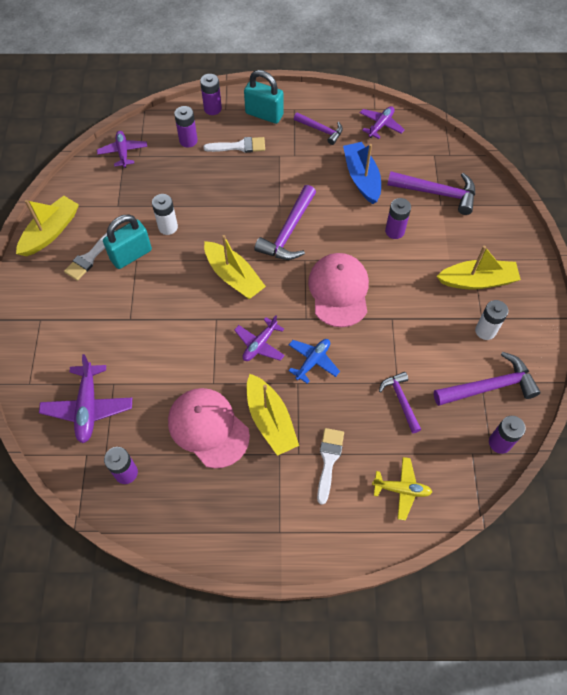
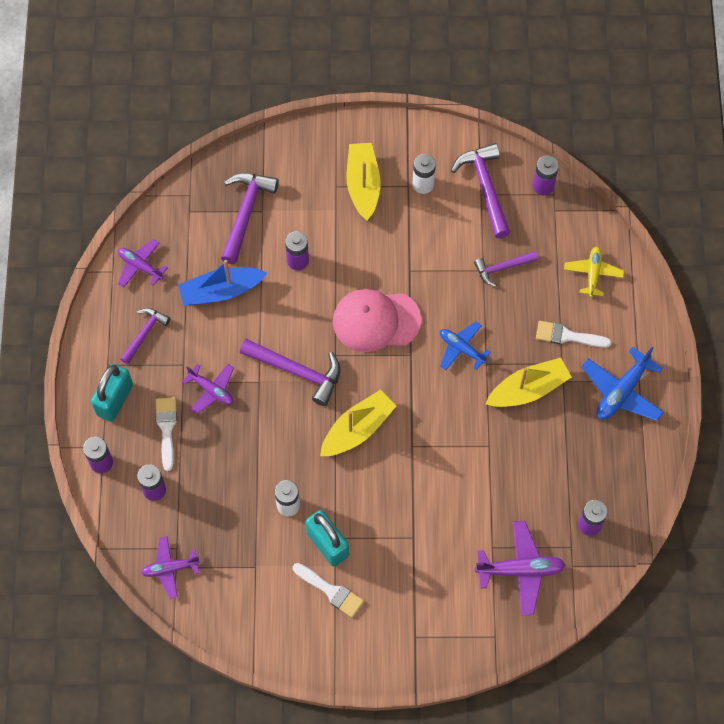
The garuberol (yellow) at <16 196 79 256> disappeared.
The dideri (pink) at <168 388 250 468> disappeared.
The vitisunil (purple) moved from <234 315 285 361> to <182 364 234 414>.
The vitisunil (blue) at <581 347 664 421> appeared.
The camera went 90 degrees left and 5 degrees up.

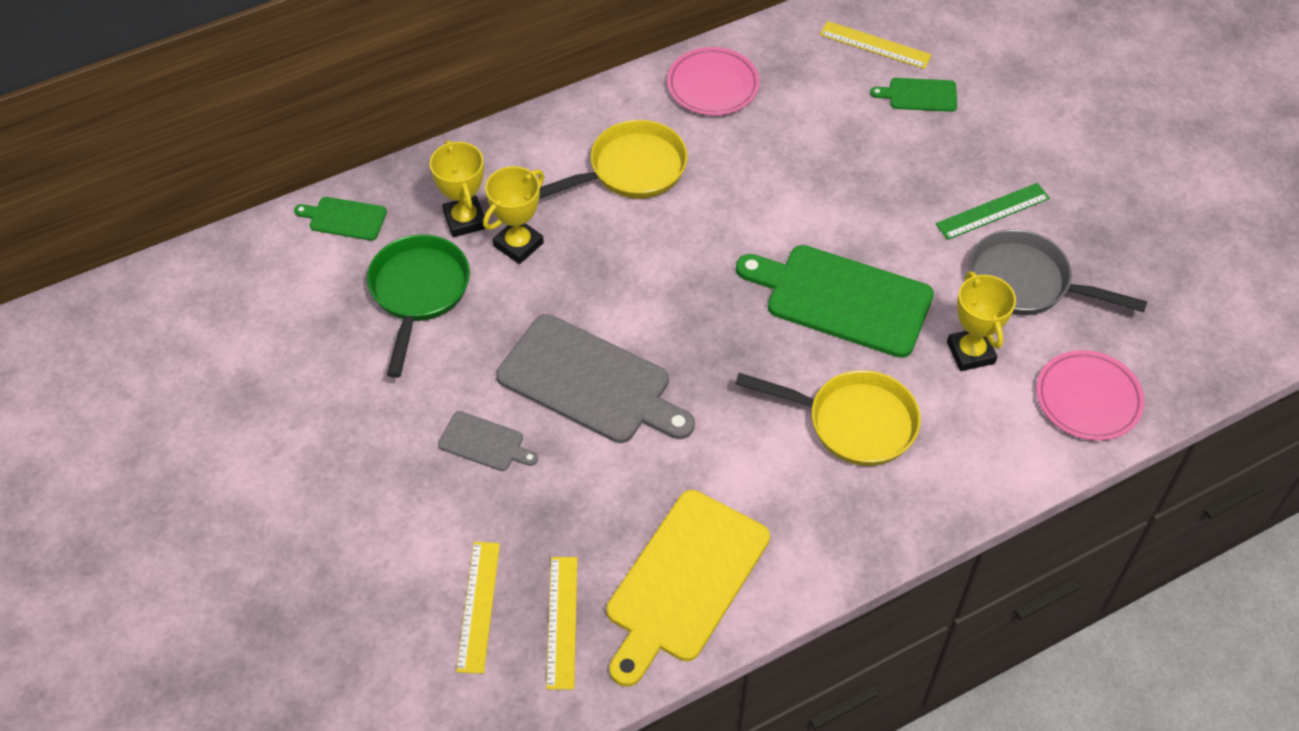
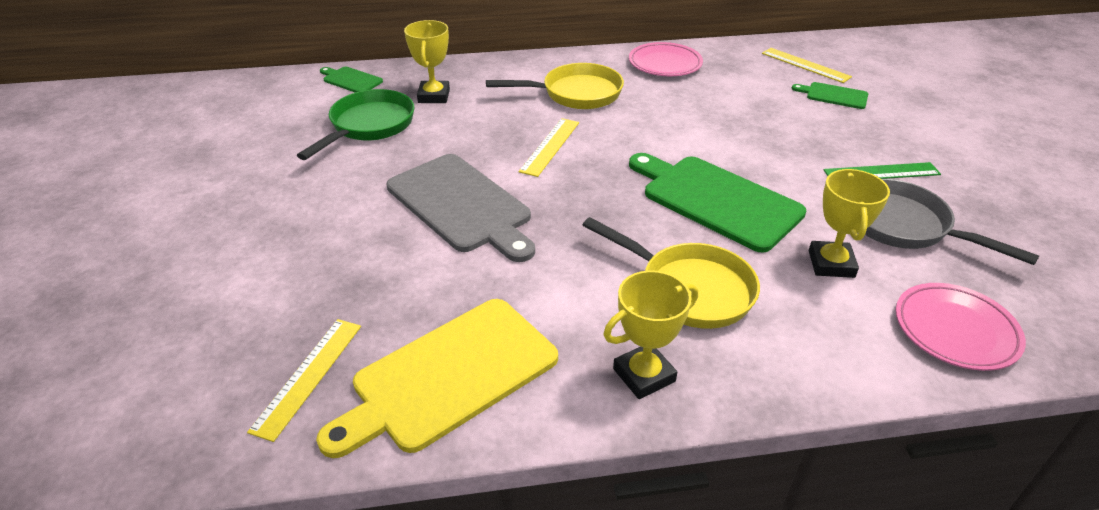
The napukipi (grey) at <438 411 538 471> disappeared.
The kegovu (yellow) moved from <456 542 500 674> to <519 118 579 177>.
The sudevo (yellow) moved from <483 166 544 264> to <604 270 698 399>.
The camera went 20 degrees right and 15 degrees down.

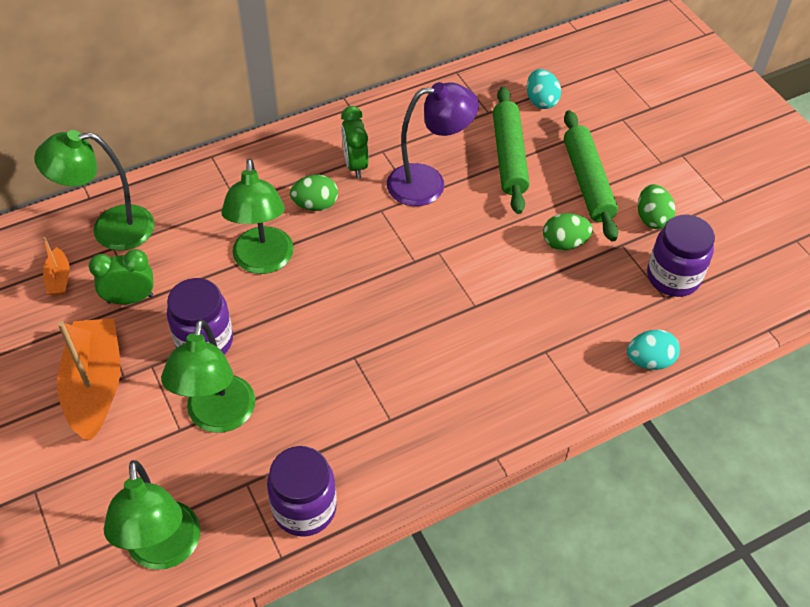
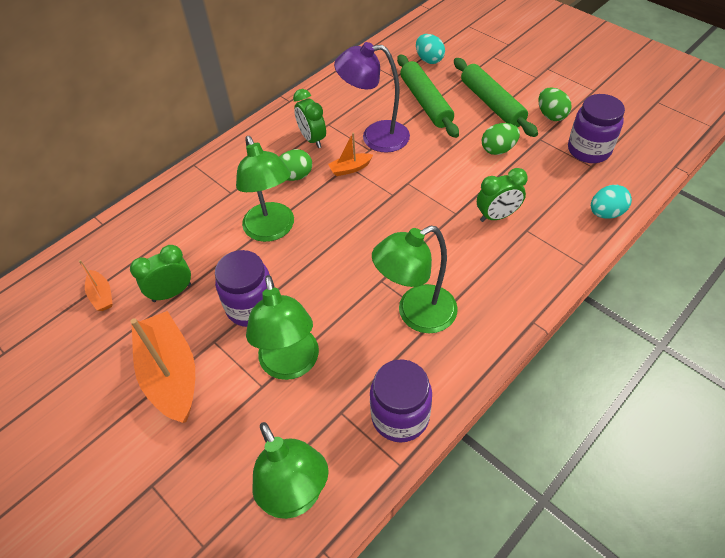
The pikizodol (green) moved from <34 130 155 250> to <372 226 458 333>.
The pikizodol (purple) at <387 82 479 206> turned 150 degrees counterclockwise.
The garuberol (orange) at <328 133 373 176> appeared.
The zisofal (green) at <477 168 528 222> appeared.
The camera went 15 degrees left and 0 degrees up.

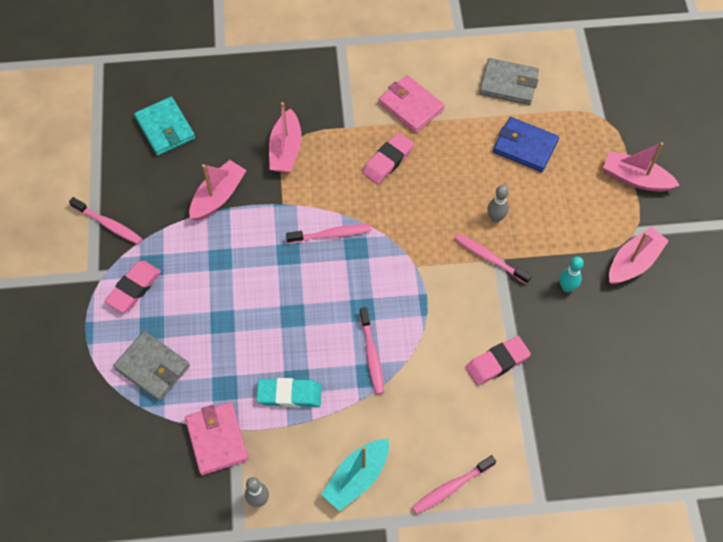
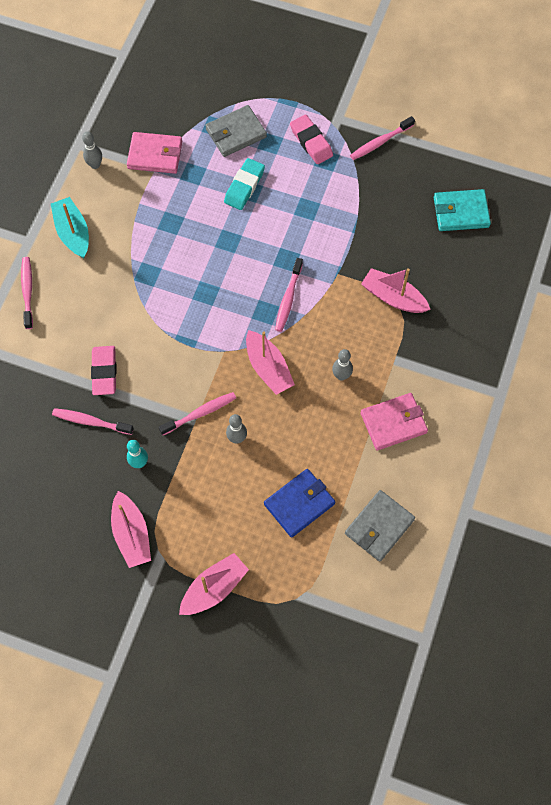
The garuberol (pink) moved from <189 160 247 221> to <246 330 295 395>.
The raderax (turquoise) moved from <256 378 322 408> to <224 158 265 210>.
The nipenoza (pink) moved from <359 307 384 394> to <52 408 134 435>.
The raderax (pink) at <362 132 414 184> was replaced by the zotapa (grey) at <332 349 353 381>.
The camera went 115 degrees right and 5 degrees up.

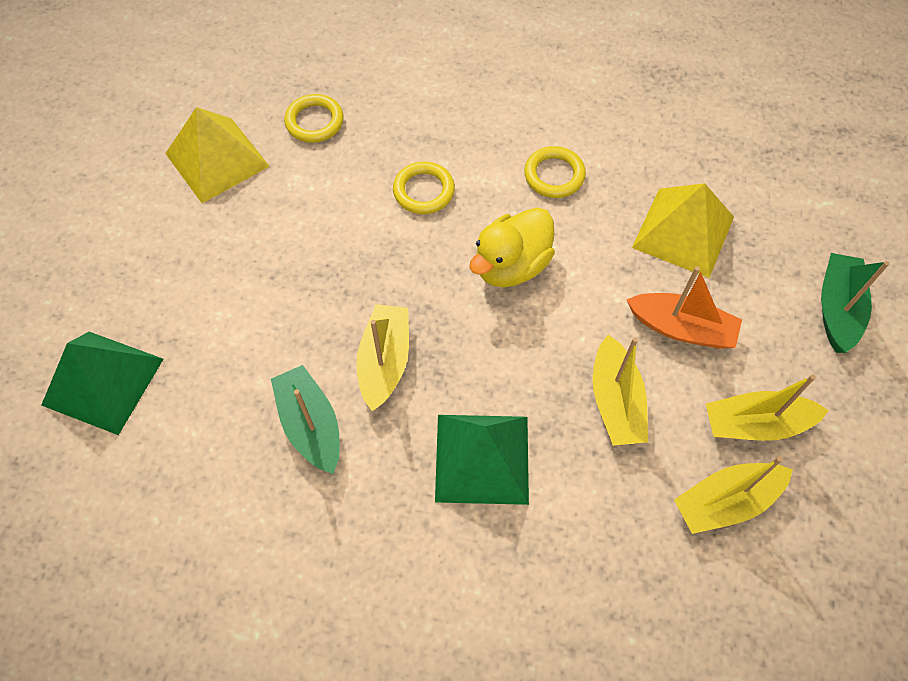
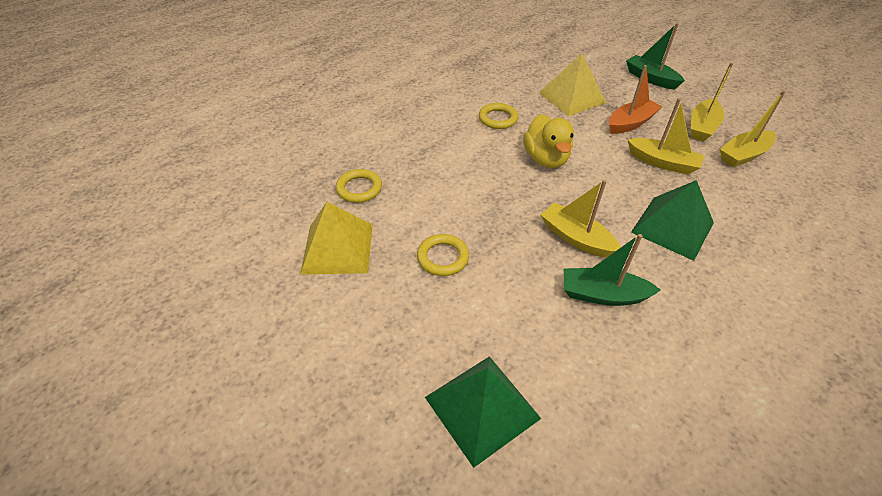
The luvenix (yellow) moved from <393 161 455 214> to <417 234 469 276>.
The garuberol (yellow) at <674 456 793 534> turned 45 degrees clockwise.
The camera went 55 degrees left and 15 degrees down.

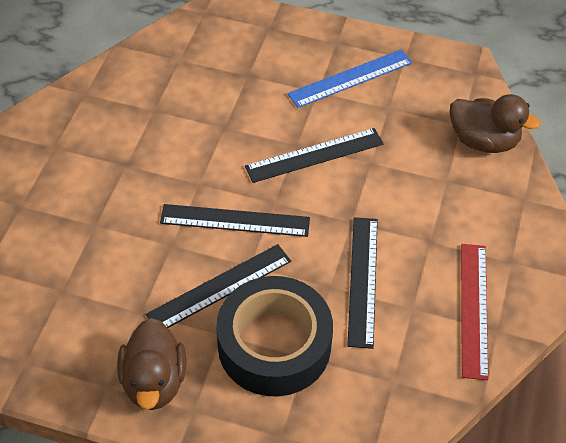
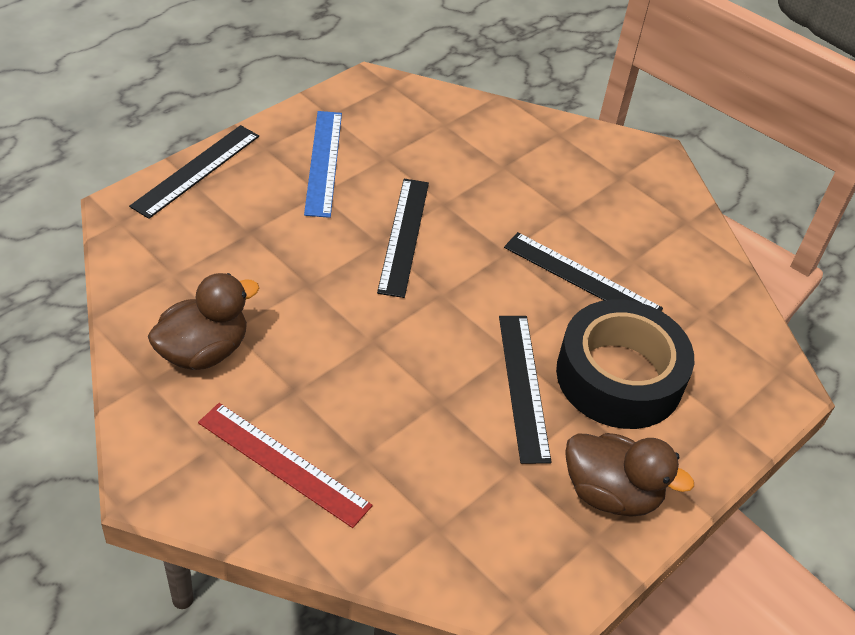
The kegovu (black) moved from <160 204 310 237> to <129 125 259 219>.
The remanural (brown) moved from <450 94 541 153> to <148 273 259 370>.
The kegovu (red) moved from <461 244 489 380> to <198 403 373 528>.
The camera went 65 degrees left and 5 degrees down.

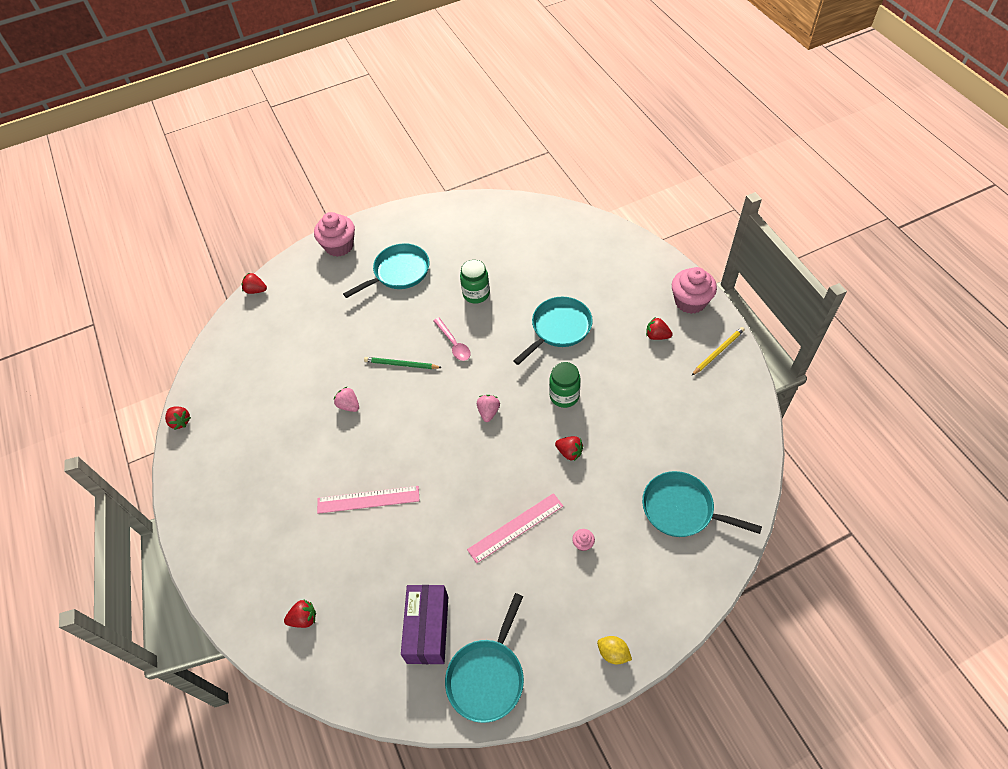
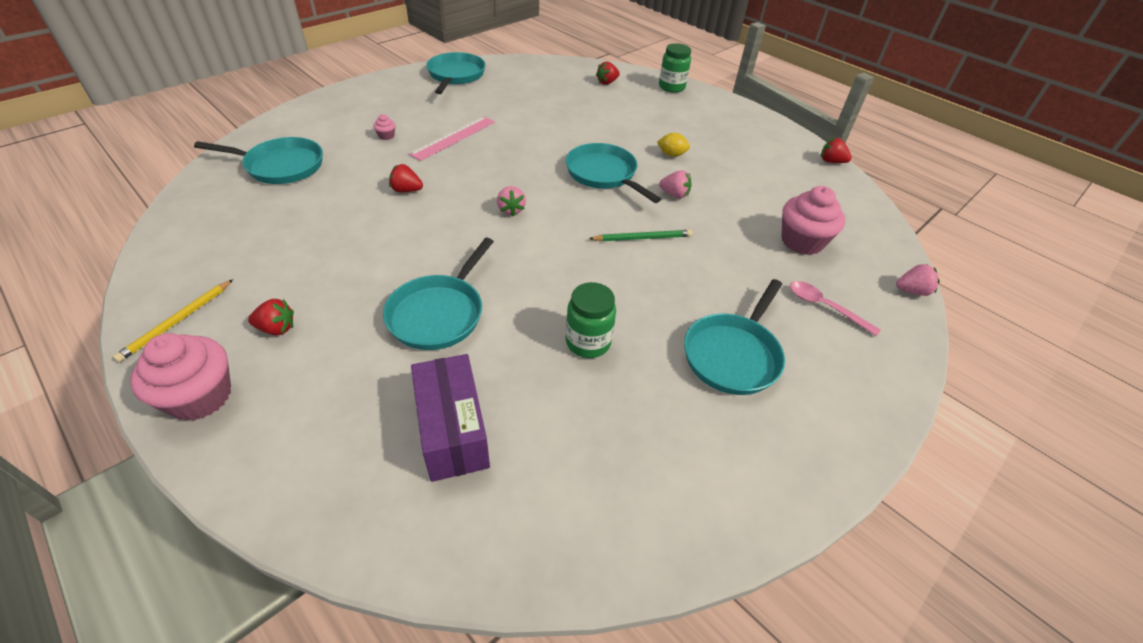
The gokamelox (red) at <242 273 267 294> became the gokamelox (pink) at <896 264 940 296>.
The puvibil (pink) moved from <314 212 355 257> to <781 186 845 255>.
The kegovu (pink) at <317 486 419 514> disappeared.
The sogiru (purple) moved from <401 585 448 664> to <411 354 490 482>.
The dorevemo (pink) moved from <433 318 471 361> to <790 281 881 336>.
The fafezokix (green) moved from <549 362 581 408> to <659 43 691 93>.
The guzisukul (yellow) moved from <597 636 632 664> to <657 133 690 157>.
The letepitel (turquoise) at <566 143 661 203> appeared.
The camera went 155 degrees right and 10 degrees down.

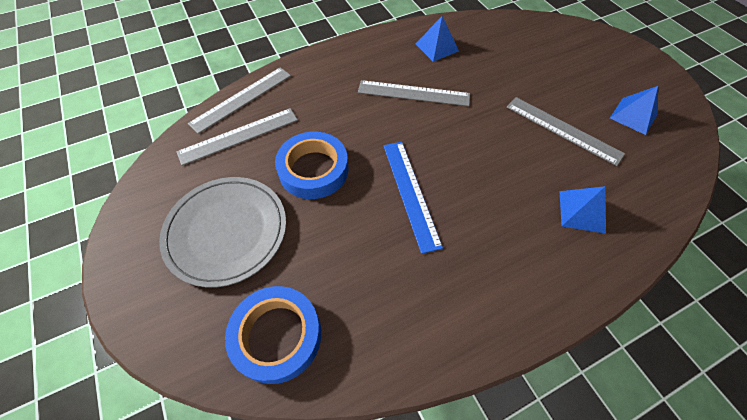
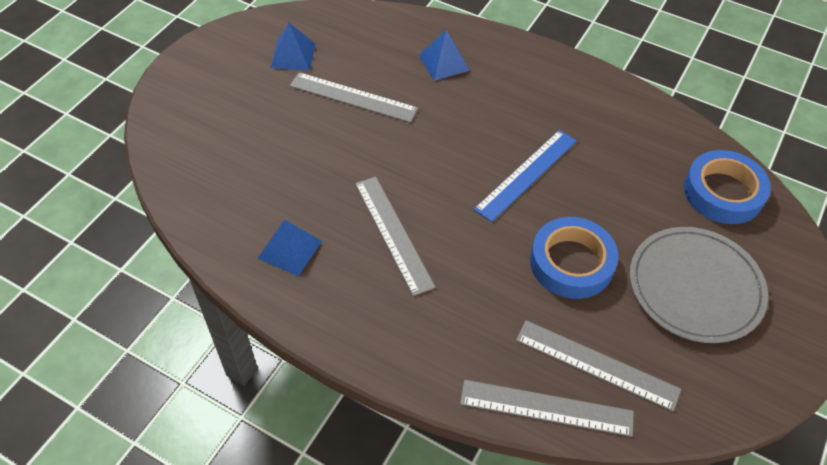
The kegovu (grey) at <507 97 625 166> turned 75 degrees counterclockwise.
The camera went 125 degrees left and 5 degrees down.

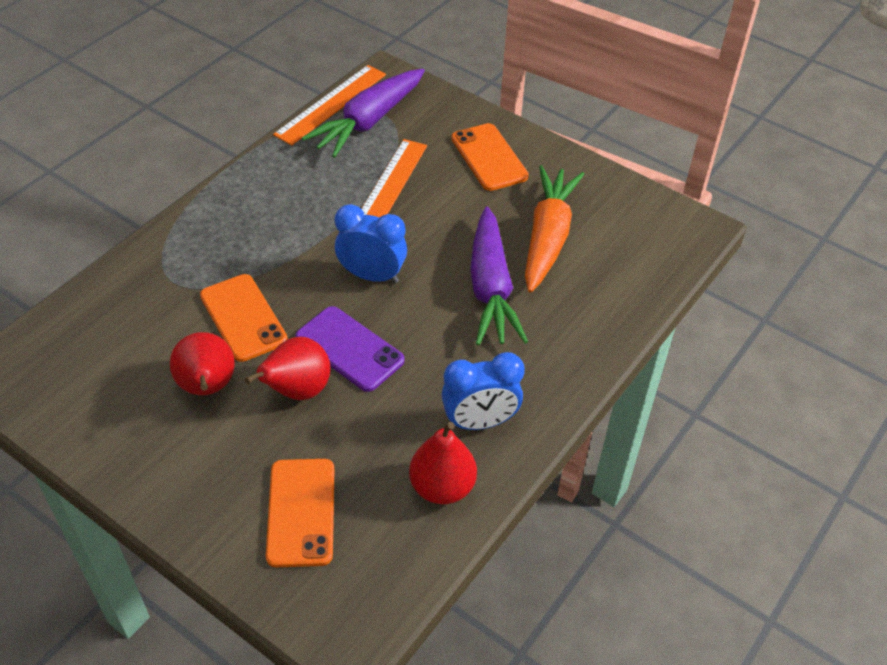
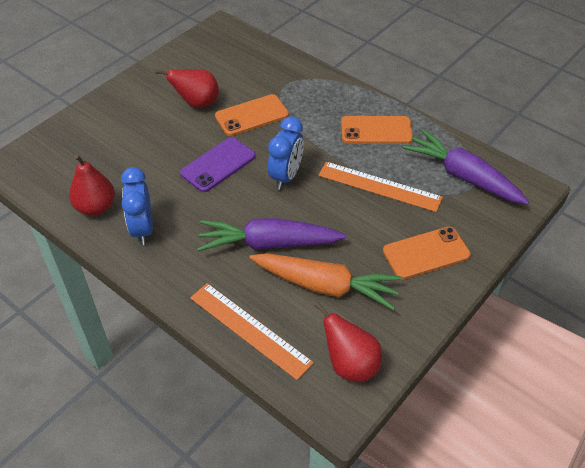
The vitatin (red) moved from <245 337 331 400> to <314 302 382 382>.
The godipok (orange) moved from <266 459 334 568> to <341 116 413 144>.
The kegovu (orange) moved from <273 65 386 146> to <190 283 314 380>.
The camera went 95 degrees right and 0 degrees up.

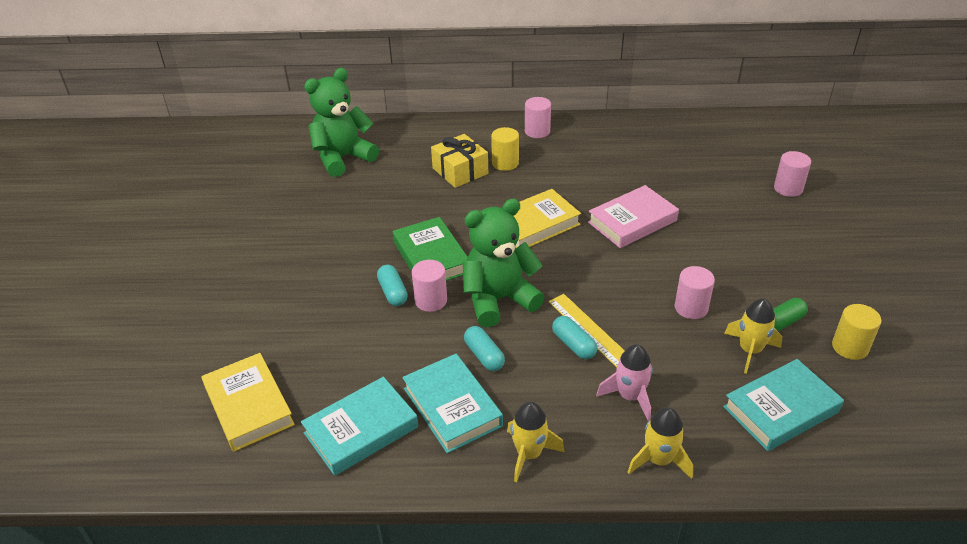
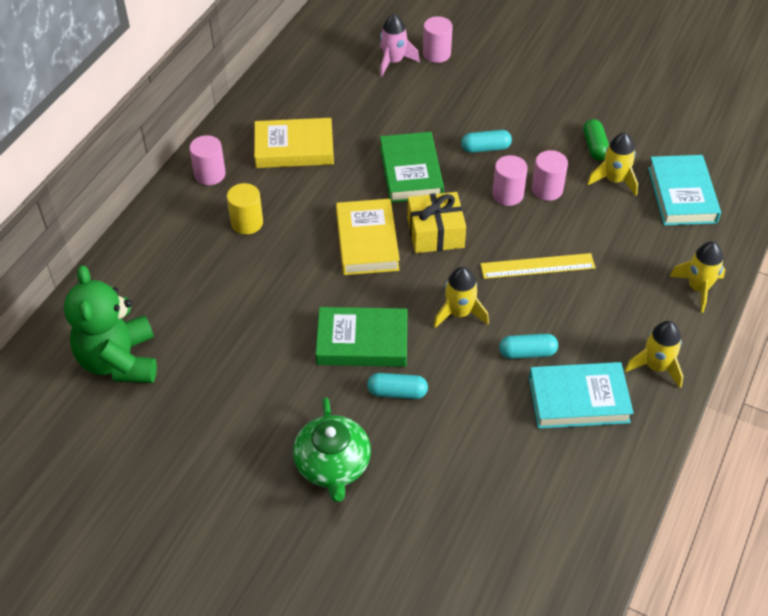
The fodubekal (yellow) moved from <202 353 295 452> to <254 118 334 168>.
The fodubekal (turquoise) at <301 377 418 476> disappeared.
The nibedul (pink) moved from <412 260 447 312> to <492 155 528 206>.
The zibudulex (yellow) moved from <431 134 488 188> to <407 192 466 253>.
The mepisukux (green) at <463 198 545 327> was replaced by the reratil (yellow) at <433 267 489 328>.
The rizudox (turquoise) moved from <552 316 597 359> to <461 130 512 153>.
The fodubekal (pink) at <588 185 679 248> became the fodubekal (green) at <380 132 444 203>.
The reratil (pink) moved from <596 344 653 421> to <380 14 420 77>.
The nibedul (yellow) at <832 304 881 360> disappeared.
The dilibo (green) at <293 397 371 502> appeared.
The camera went 65 degrees left and 10 degrees up.

